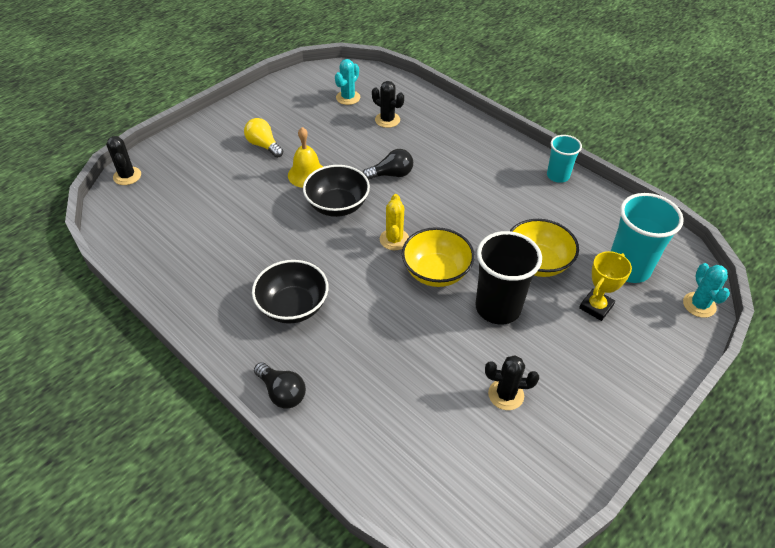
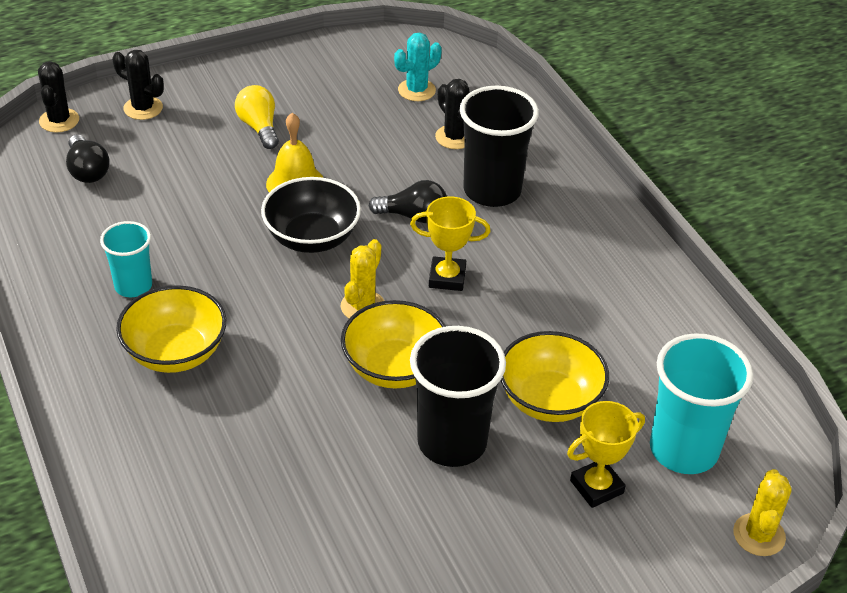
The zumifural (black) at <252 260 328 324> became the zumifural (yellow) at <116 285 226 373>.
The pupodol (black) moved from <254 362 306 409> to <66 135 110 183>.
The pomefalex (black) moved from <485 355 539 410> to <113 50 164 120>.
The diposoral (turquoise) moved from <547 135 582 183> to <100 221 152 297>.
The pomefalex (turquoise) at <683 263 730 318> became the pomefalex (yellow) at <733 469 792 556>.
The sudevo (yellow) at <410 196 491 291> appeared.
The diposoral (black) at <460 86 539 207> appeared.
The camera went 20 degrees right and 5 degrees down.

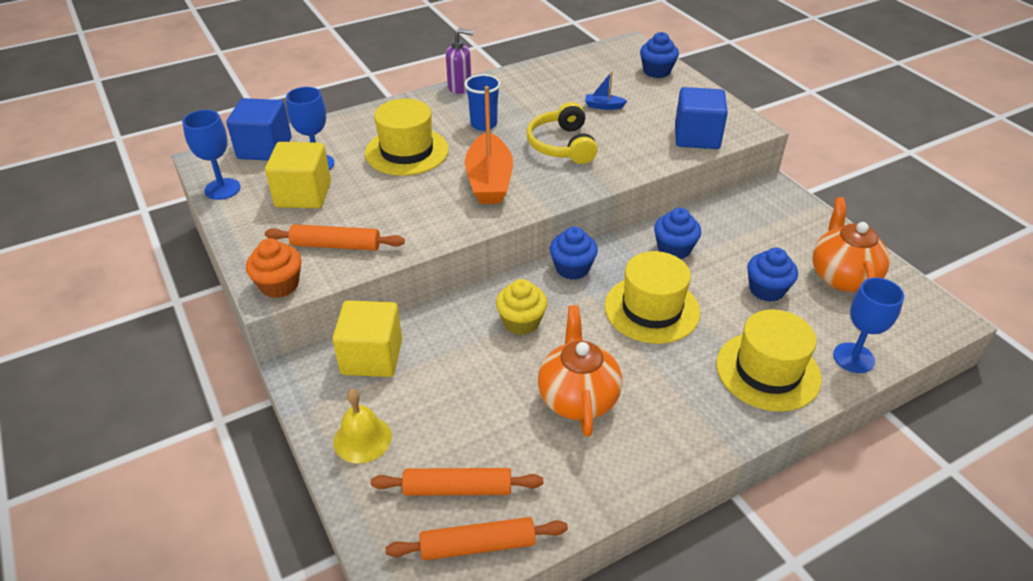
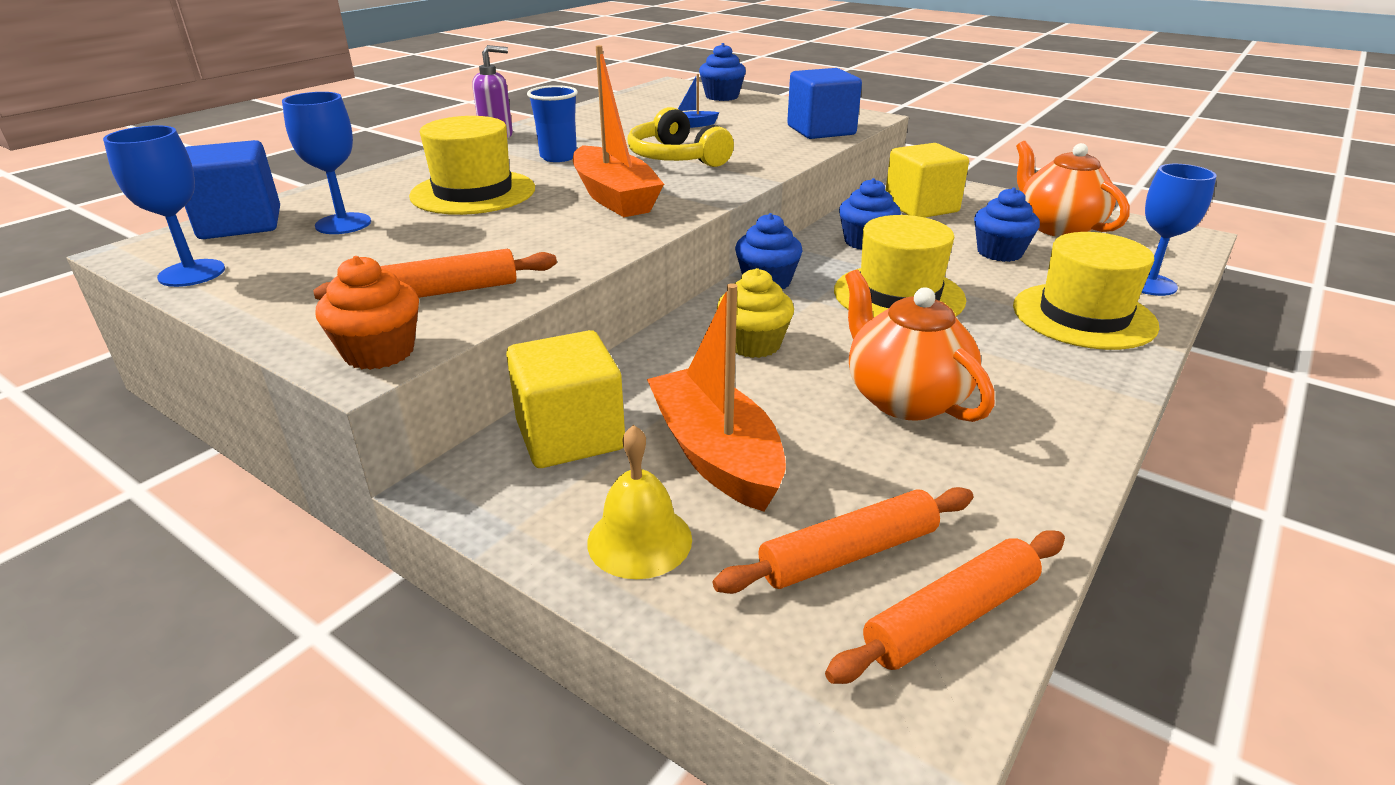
The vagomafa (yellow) moved from <265 142 331 208> to <885 143 969 218>.
The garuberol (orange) at <647 283 786 512> appeared.
The camera went 25 degrees left and 10 degrees down.

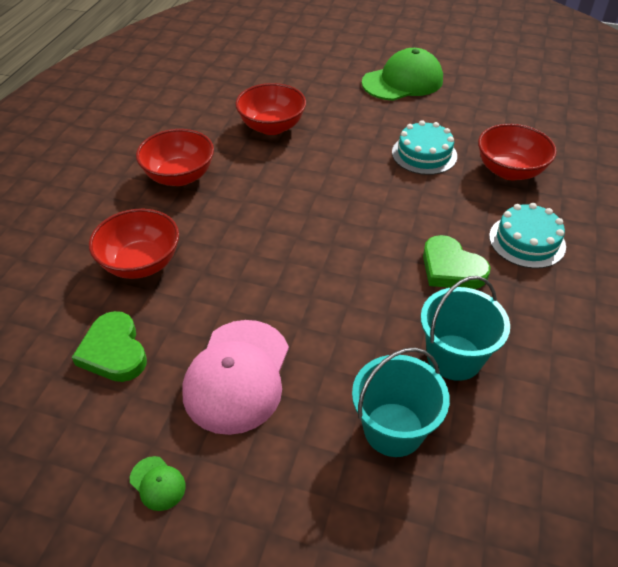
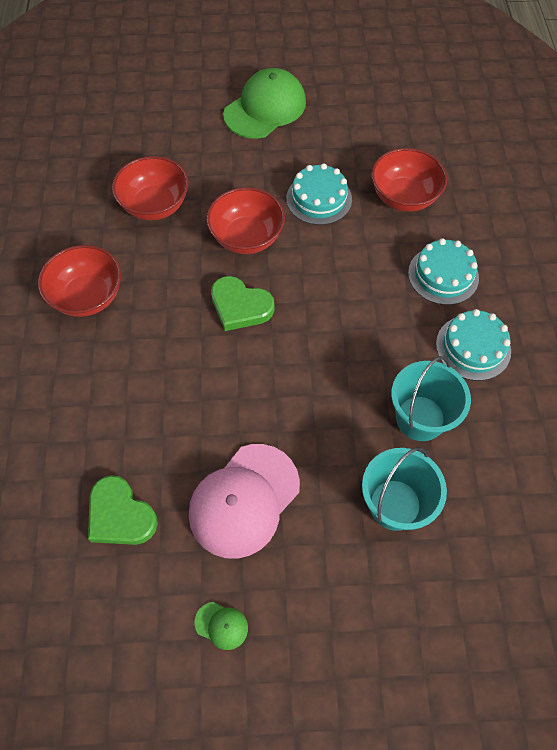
The zumifural (red) moved from <89 209 179 279> to <207 187 285 254>.
The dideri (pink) at <182 320 289 435> turned 45 degrees clockwise.
The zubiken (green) moved from <423 235 490 289> to <211 276 274 331>.
The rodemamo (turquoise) at <436 309 511 381> appeared.
The camera went 20 degrees left and 15 degrees up.

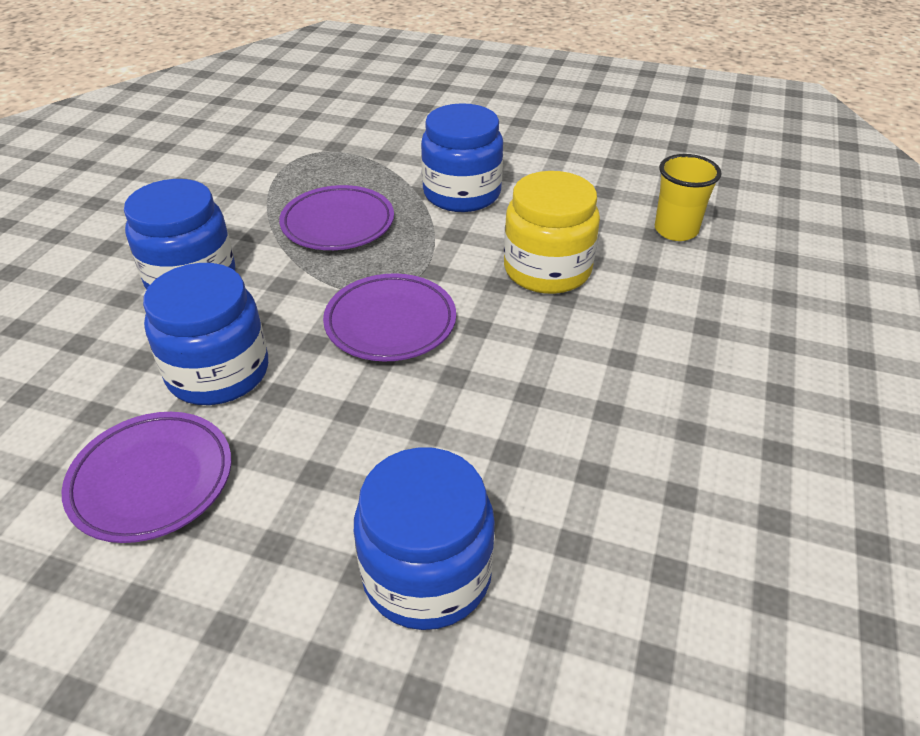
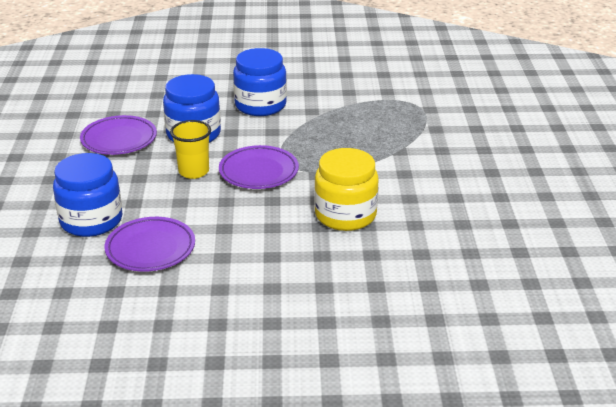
The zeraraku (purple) moved from <279 185 394 250> to <105 217 195 272>.
The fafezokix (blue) at <421 103 503 212> disappeared.
The diposoral (yellow) moved from <655 154 722 241> to <170 120 211 179>.
The camera went 70 degrees right and 10 degrees down.

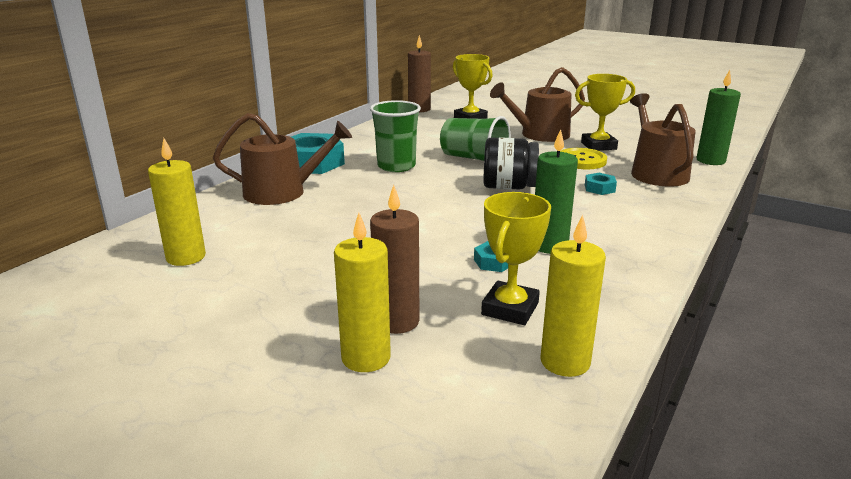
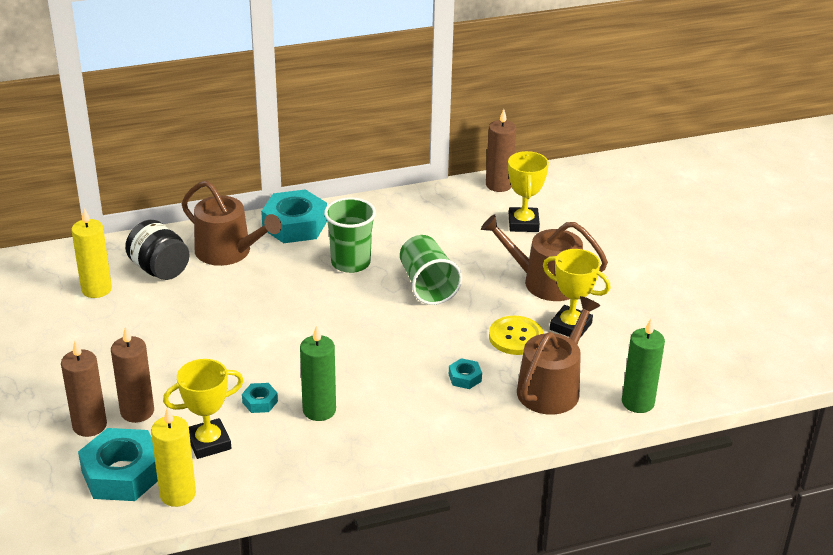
The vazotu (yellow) at <334 213 391 372> became the vazotu (brown) at <61 340 107 437>.
The fafezokix (black) moved from <483 137 539 189> to <125 220 190 280>.
The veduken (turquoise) at <78 428 158 501> appeared.
The camera went 40 degrees right and 10 degrees up.

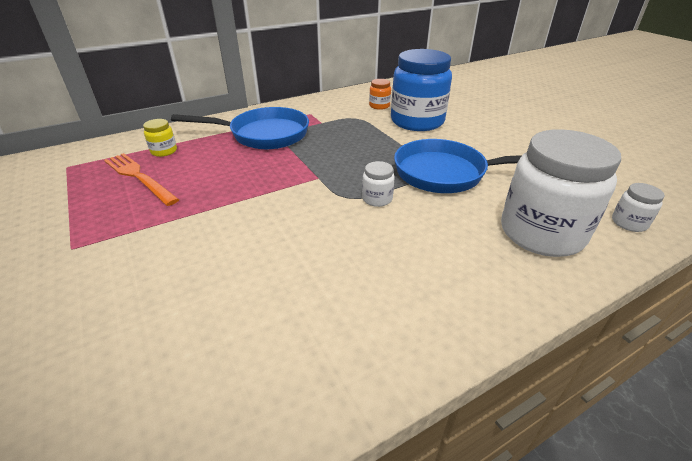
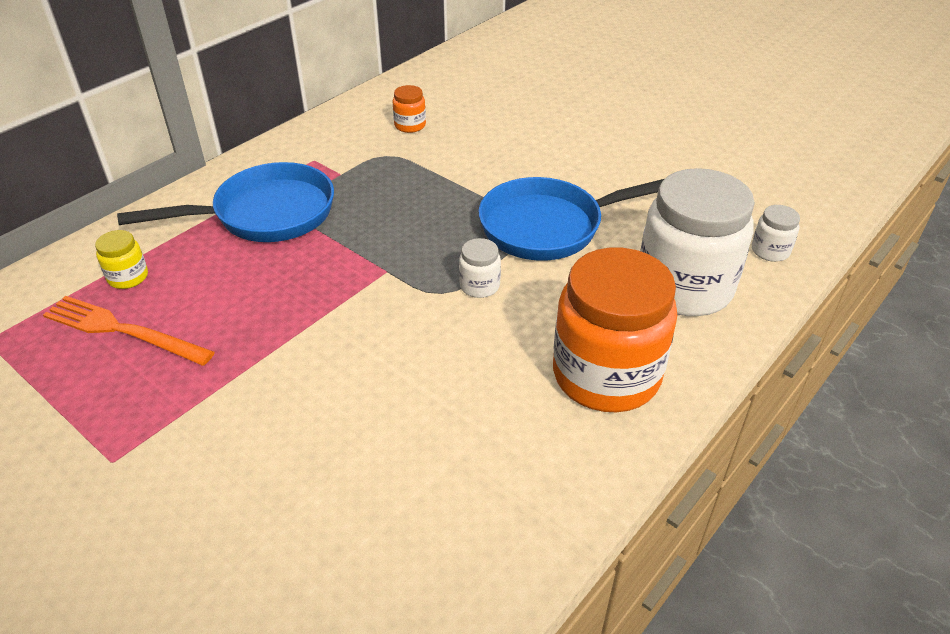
The fafezokix (blue) at <391 49 452 131> disappeared.
The fafezokix (orange) at <553 247 677 412> appeared.
The camera went 20 degrees left and 5 degrees up.

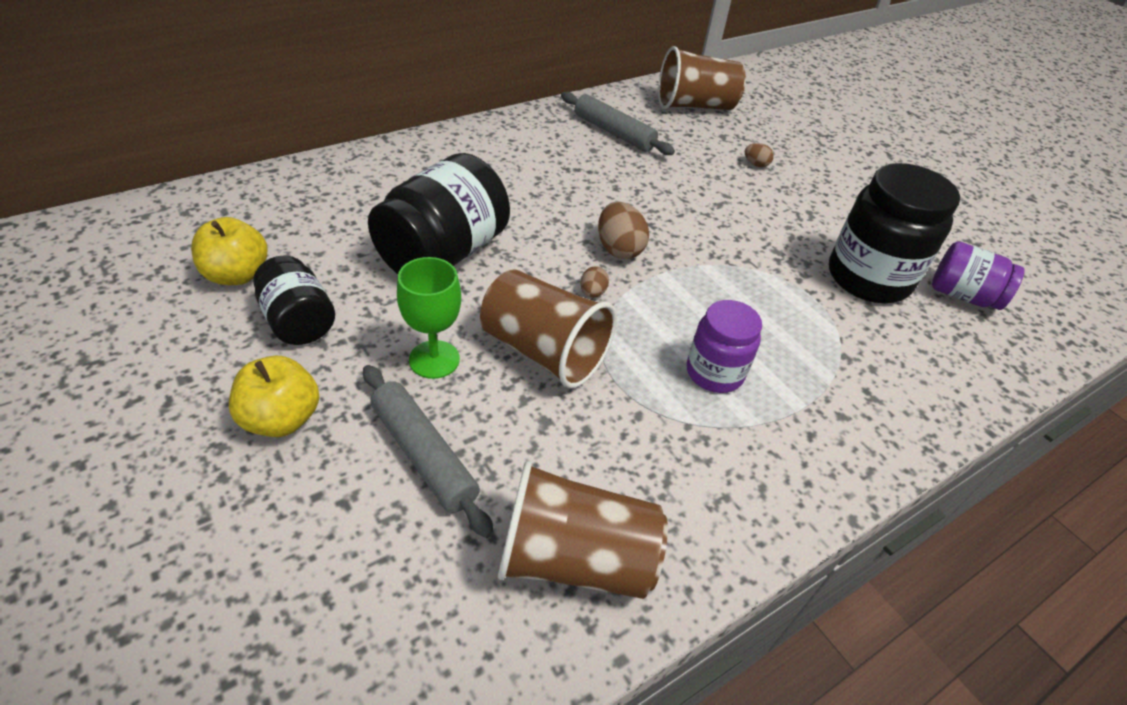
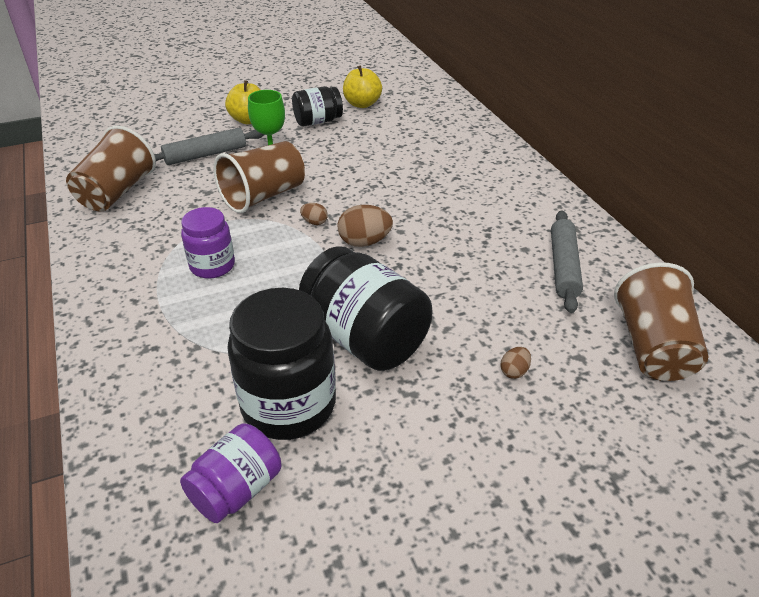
The fafezokix (black) moved from <368 153 510 274> to <299 246 432 371>.
The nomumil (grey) at <561 92 675 155> turned 45 degrees counterclockwise.
The camera went 105 degrees right and 5 degrees down.

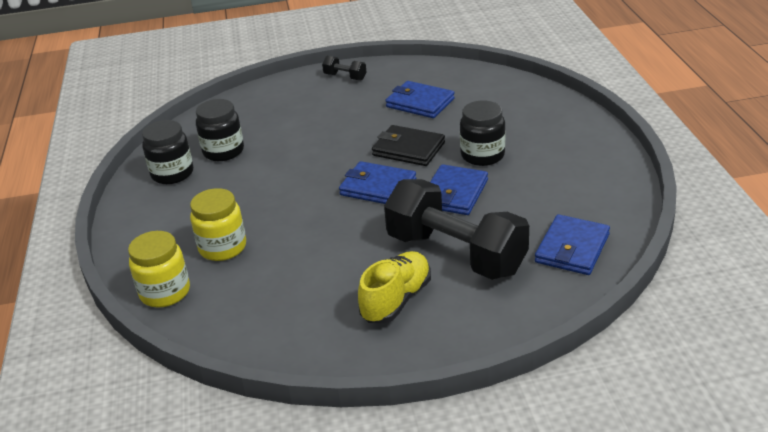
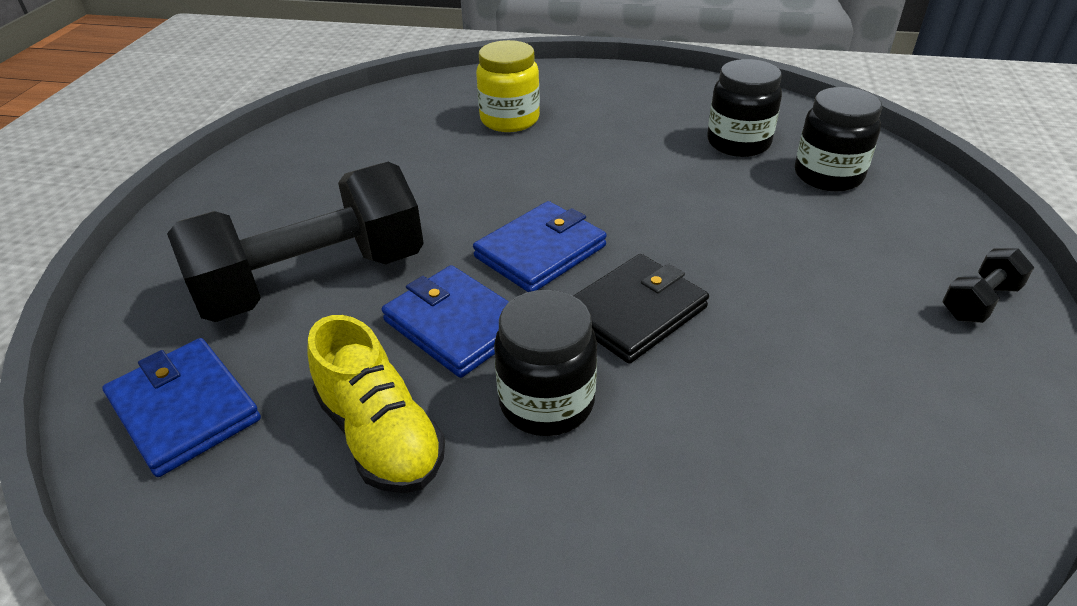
The fafezokix (yellow) at <128 231 190 307> disappeared.
The fafezokix (black) moved from <142 120 193 184> to <795 87 882 191>.
The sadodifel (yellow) moved from <358 251 431 323> to <307 315 445 493>.
The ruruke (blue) at <385 81 455 118> disappeared.
The camera went 110 degrees right and 5 degrees up.

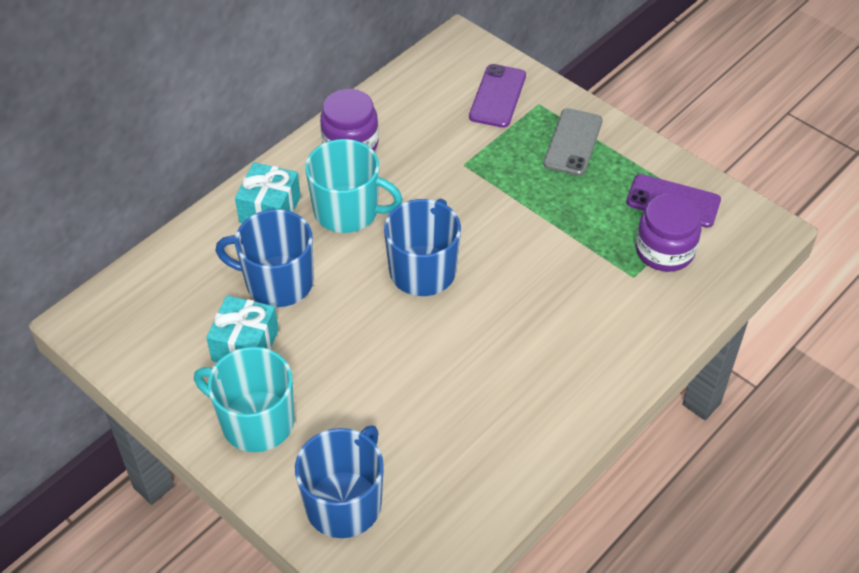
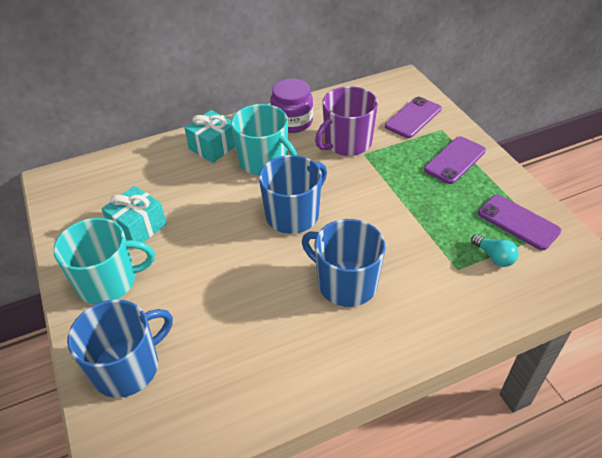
The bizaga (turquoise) at <194 347 295 452> turned 120 degrees clockwise.
The bizaga (blue) moved from <215 209 314 307> to <302 219 386 307>.
The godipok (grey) at <543 108 603 176> became the godipok (purple) at <424 136 486 184>.
The fafezokix (purple) at <636 194 701 272> was replaced by the pupodol (turquoise) at <471 234 519 267>.
The bizaga (purple) at <315 86 378 156> appeared.
The camera went 25 degrees right and 5 degrees down.

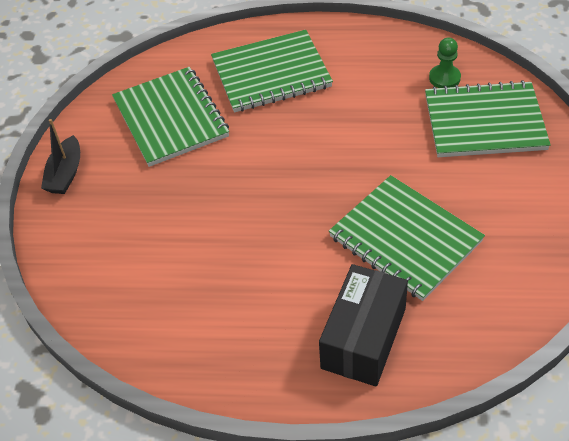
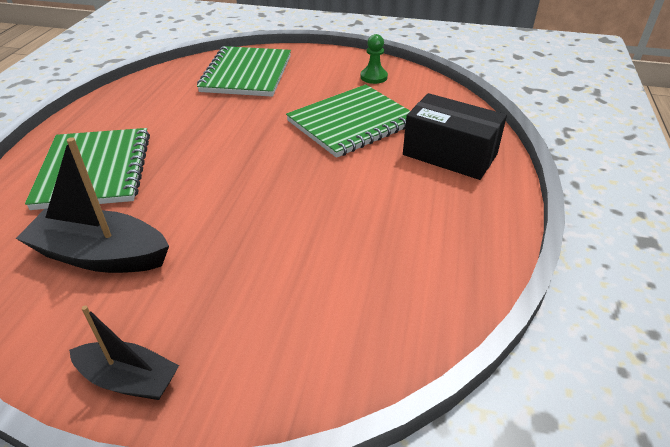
The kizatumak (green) at <112 67 229 167> was replaced by the garuberol (black) at <16 137 169 273>.
The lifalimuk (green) moved from <429 37 461 88> to <360 34 388 84>.
The camera went 85 degrees left and 10 degrees down.

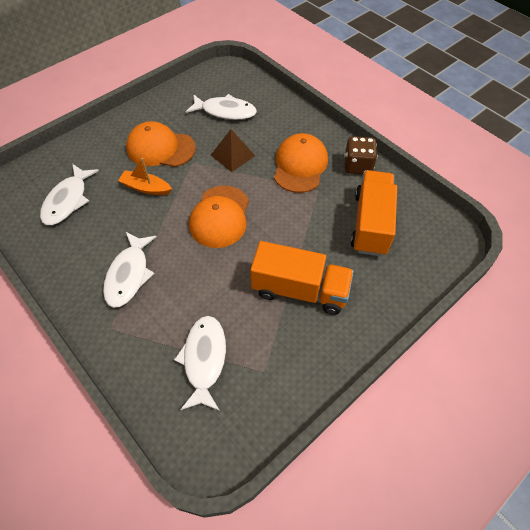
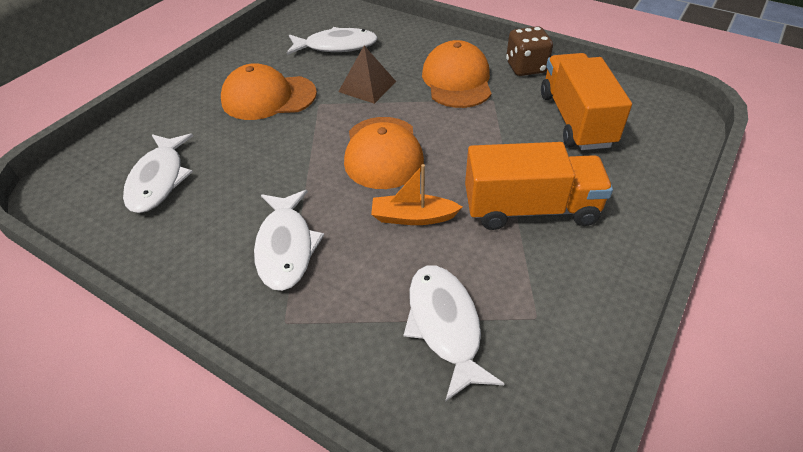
The garuberol (orange) moved from <118 158 172 195> to <371 164 462 225>.
The camera went 15 degrees left and 10 degrees down.

